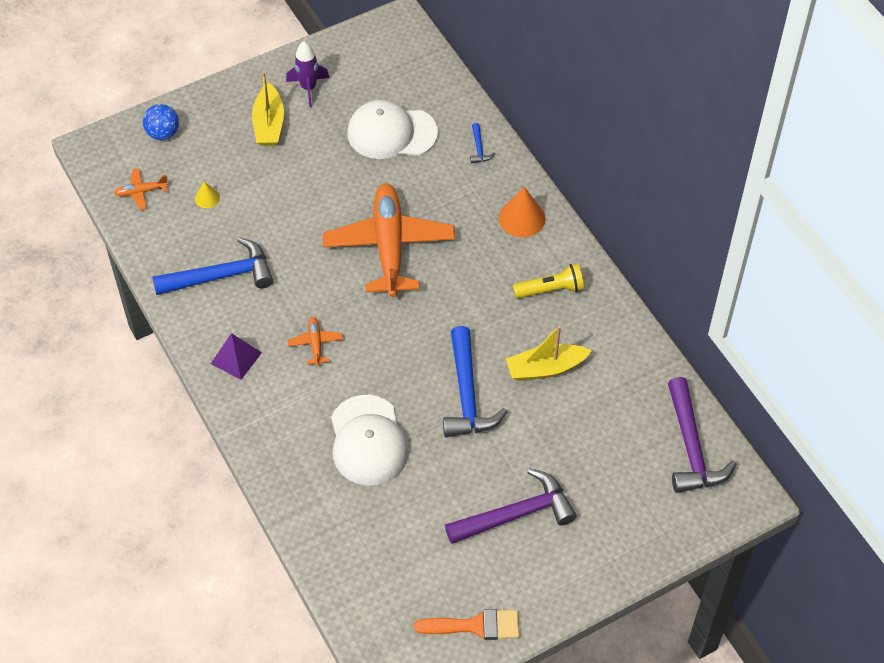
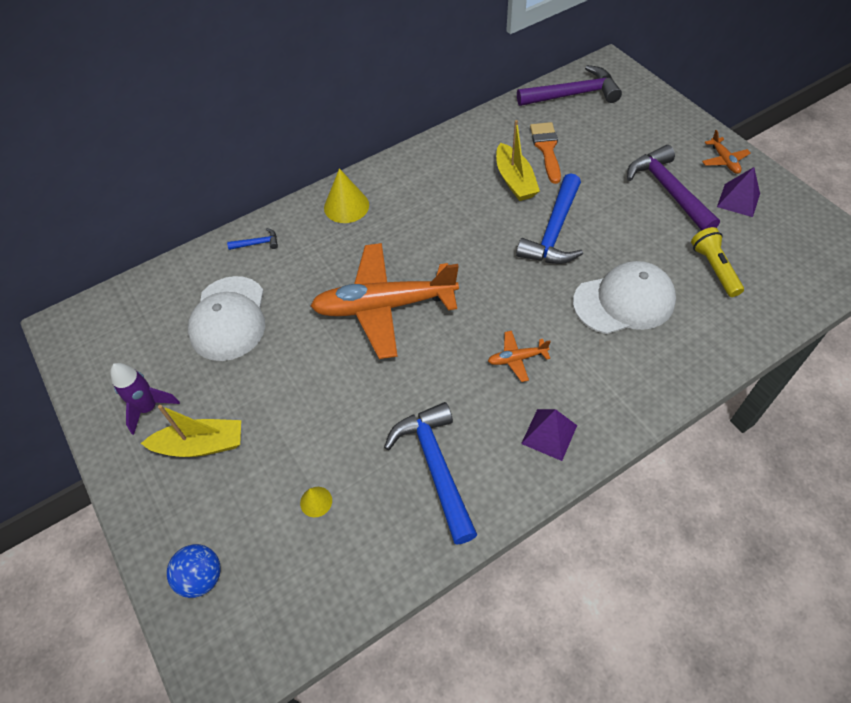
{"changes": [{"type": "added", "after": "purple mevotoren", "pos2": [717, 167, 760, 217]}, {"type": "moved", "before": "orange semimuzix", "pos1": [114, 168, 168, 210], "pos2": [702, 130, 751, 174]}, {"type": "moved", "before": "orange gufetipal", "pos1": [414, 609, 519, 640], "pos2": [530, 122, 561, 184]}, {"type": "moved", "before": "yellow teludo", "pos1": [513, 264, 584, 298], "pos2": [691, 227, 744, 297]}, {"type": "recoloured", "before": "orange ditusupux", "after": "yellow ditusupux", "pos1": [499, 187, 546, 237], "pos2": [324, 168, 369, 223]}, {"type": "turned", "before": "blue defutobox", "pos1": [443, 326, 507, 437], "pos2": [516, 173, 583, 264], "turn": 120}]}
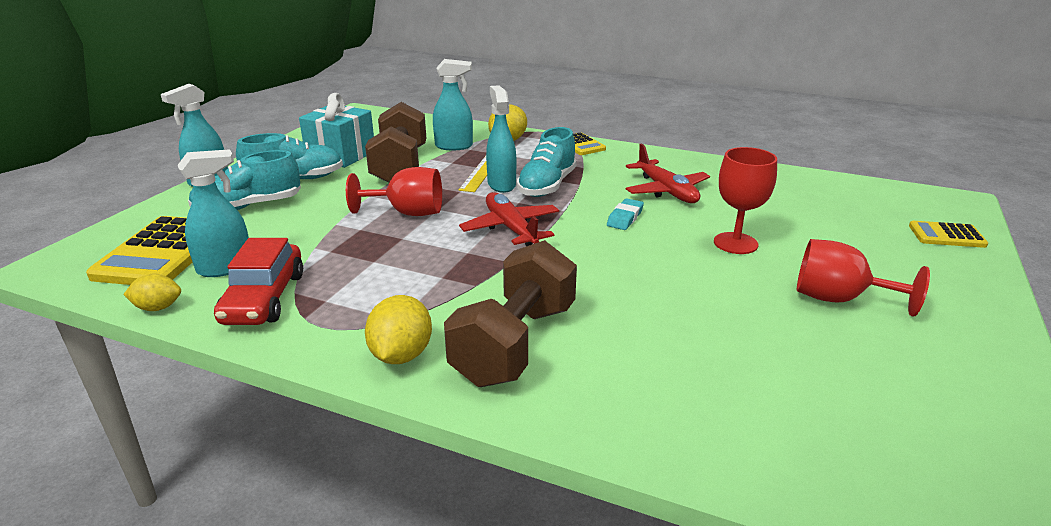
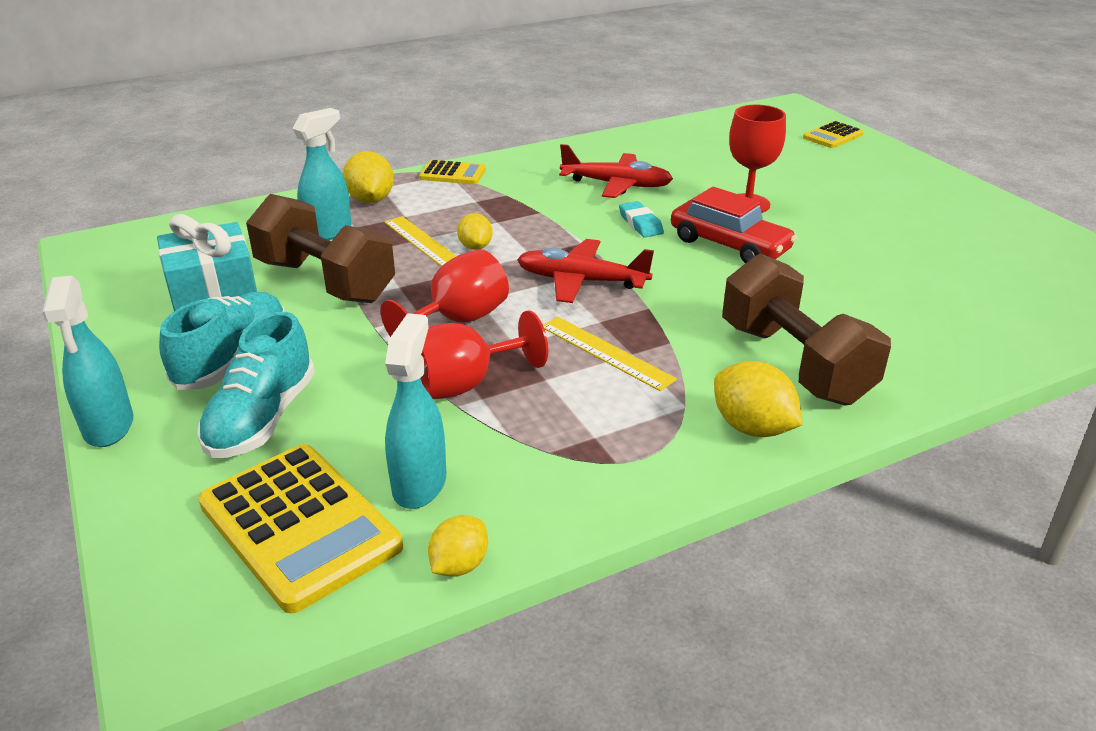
{"changes": [{"type": "removed", "before": "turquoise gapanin", "pos1": [517, 127, 577, 197]}, {"type": "added", "after": "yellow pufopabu", "pos2": [543, 317, 677, 391]}, {"type": "moved", "before": "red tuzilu", "pos1": [214, 238, 303, 325], "pos2": [671, 187, 797, 263]}, {"type": "moved", "before": "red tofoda", "pos1": [797, 239, 930, 317], "pos2": [420, 311, 548, 399]}, {"type": "replaced", "before": "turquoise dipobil", "after": "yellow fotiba", "pos1": [486, 85, 516, 193], "pos2": [457, 213, 493, 250]}]}
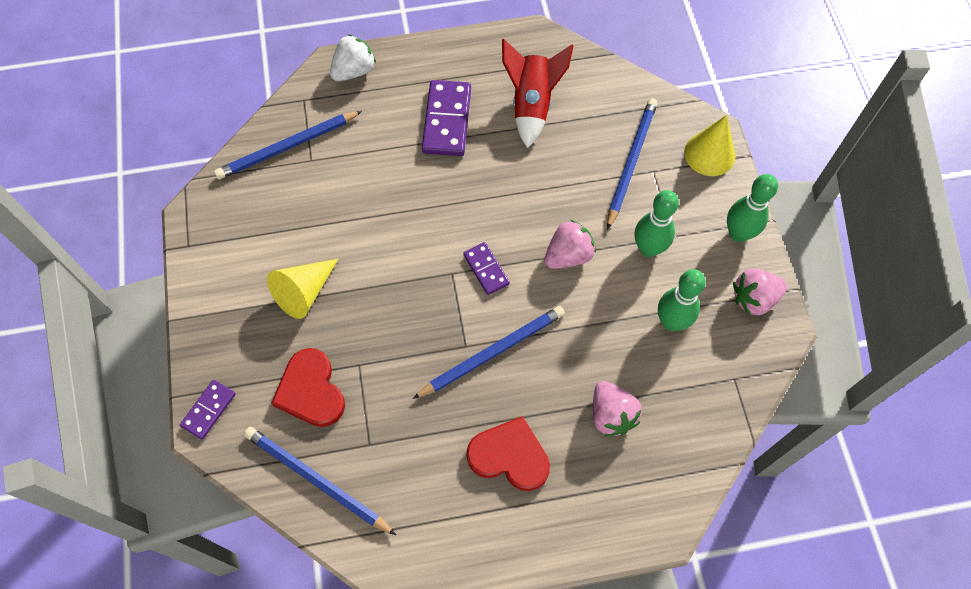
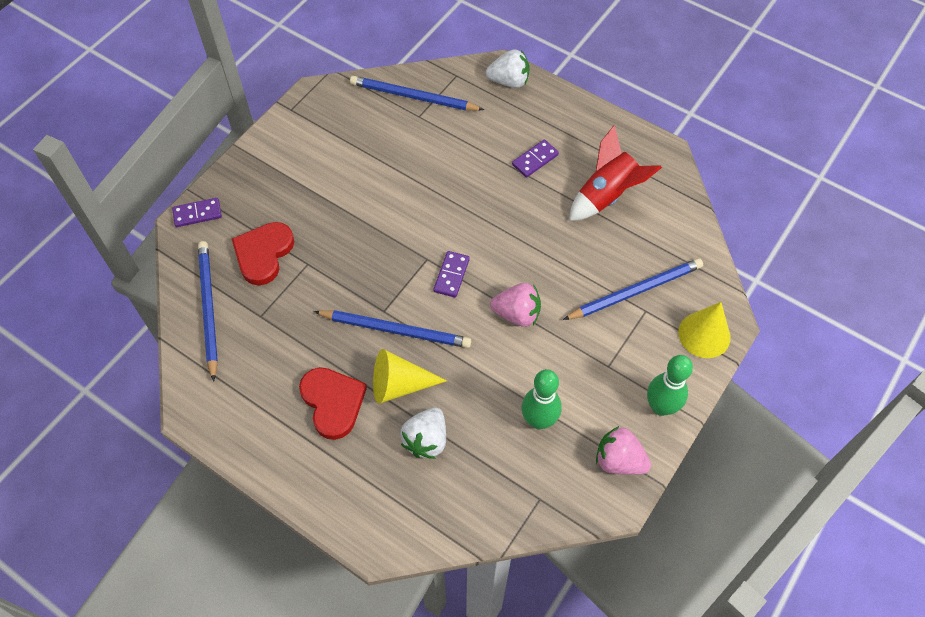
{"changes": [{"type": "removed", "before": "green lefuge", "pos1": [635, 190, 679, 257]}, {"type": "moved", "before": "yellow ditusupux", "pos1": [267, 259, 338, 319], "pos2": [373, 349, 447, 404]}, {"type": "recoloured", "before": "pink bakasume", "after": "white bakasume", "pos1": [593, 381, 642, 437], "pos2": [400, 408, 446, 459]}, {"type": "resized", "before": "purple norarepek", "pos1": [422, 80, 471, 156], "pos2": [512, 140, 559, 178], "scale": 0.57}]}
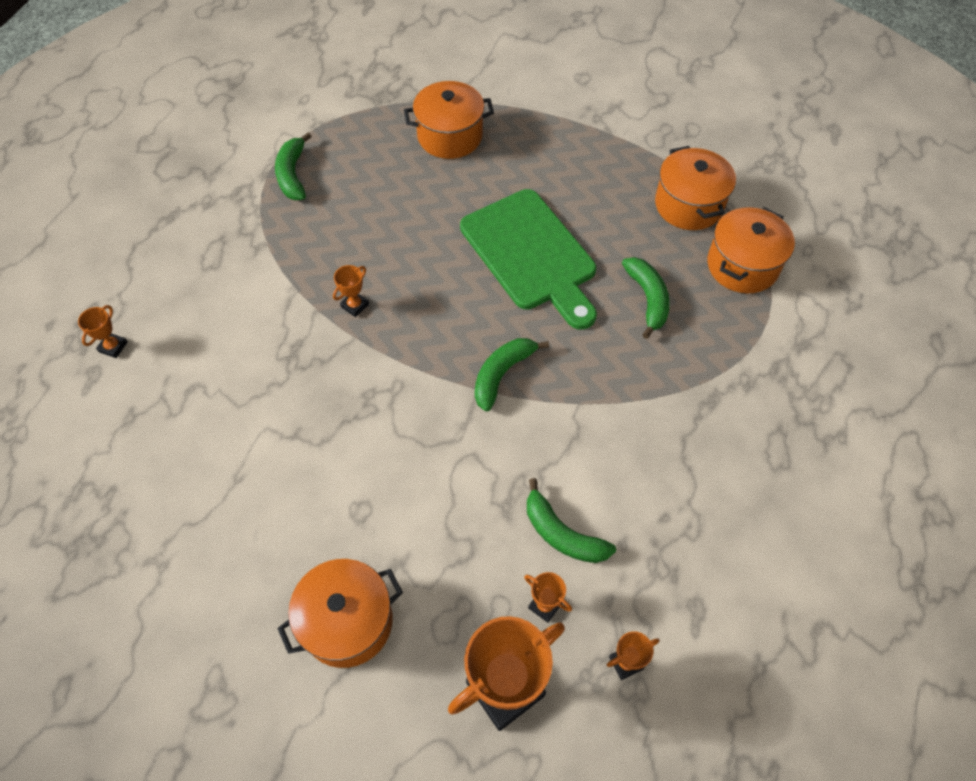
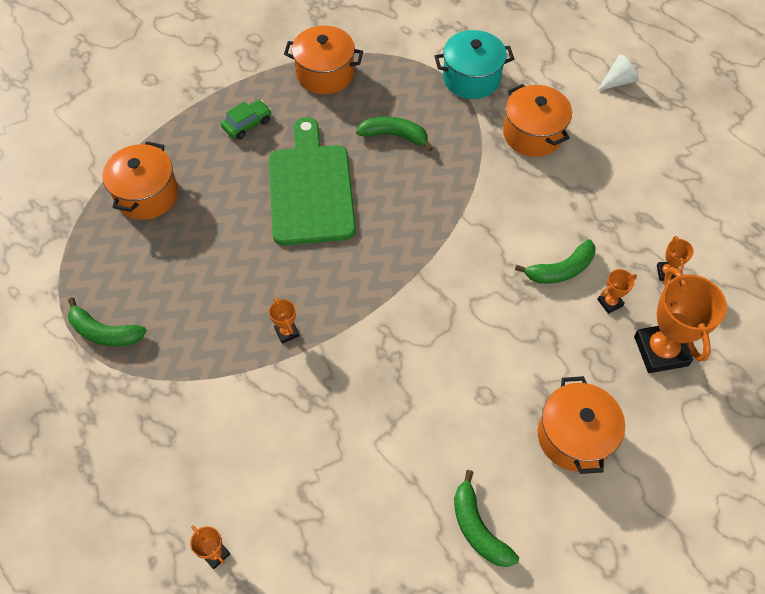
{"changes": [{"type": "added", "after": "green tuzilu", "pos2": [221, 100, 272, 140]}, {"type": "added", "after": "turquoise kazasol", "pos2": [434, 30, 514, 99]}, {"type": "added", "after": "white ditusupux", "pos2": [597, 54, 639, 91]}, {"type": "moved", "before": "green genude", "pos1": [475, 338, 549, 411], "pos2": [454, 470, 519, 567]}, {"type": "moved", "before": "orange kazasol", "pos1": [707, 207, 795, 294], "pos2": [503, 84, 572, 157]}, {"type": "turned", "before": "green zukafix", "pos1": [460, 189, 597, 330], "pos2": [269, 117, 356, 245], "turn": -90}]}
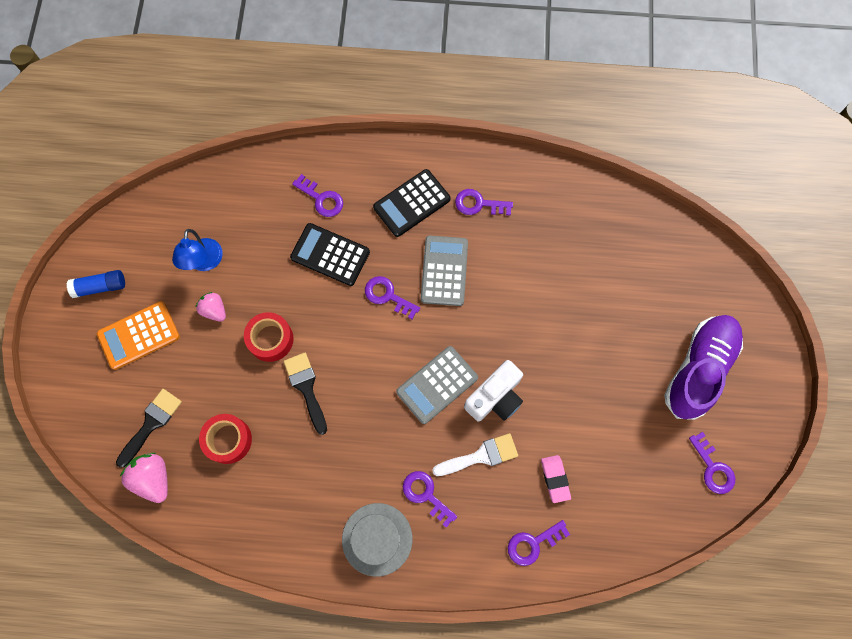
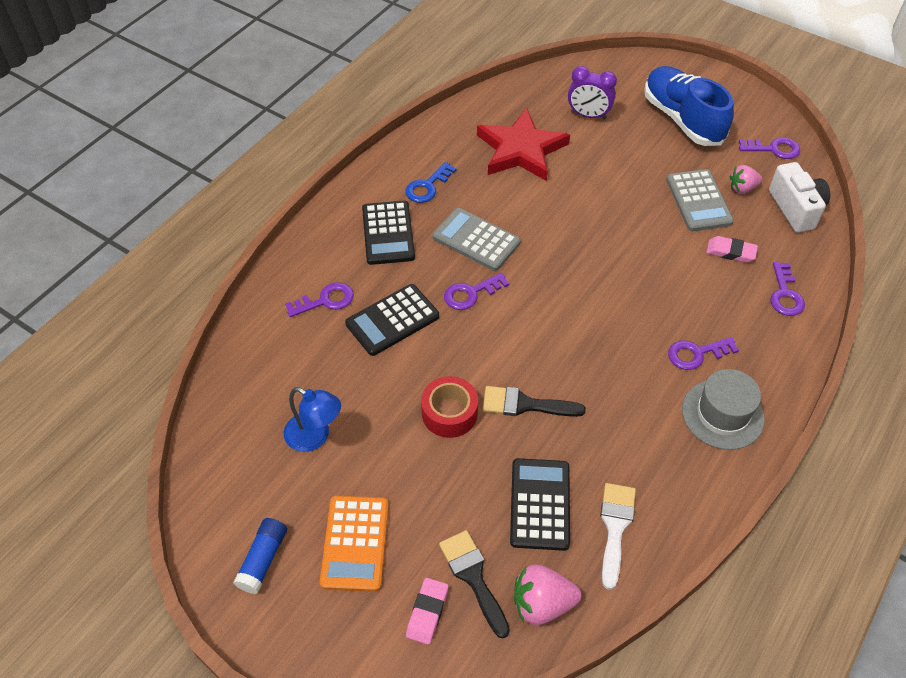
{"changes": [{"type": "added", "after": "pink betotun", "pos2": [406, 578, 449, 645]}, {"type": "added", "after": "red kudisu", "pos2": [477, 108, 570, 181]}, {"type": "added", "after": "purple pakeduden", "pos2": [568, 66, 617, 120]}, {"type": "moved", "before": "pink bakasume", "pos1": [196, 292, 226, 322], "pos2": [729, 165, 762, 193]}, {"type": "moved", "before": "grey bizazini", "pos1": [396, 346, 478, 424], "pos2": [666, 169, 734, 231]}, {"type": "moved", "before": "white gufetipal", "pos1": [432, 433, 518, 476], "pos2": [600, 483, 636, 590]}, {"type": "moved", "before": "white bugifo", "pos1": [464, 360, 523, 422], "pos2": [769, 162, 831, 232]}, {"type": "replaced", "before": "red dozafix", "after": "black bizazini", "pos1": [199, 414, 252, 464], "pos2": [510, 458, 570, 551]}, {"type": "recoloured", "before": "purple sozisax", "after": "blue sozisax", "pos1": [455, 189, 513, 216], "pos2": [405, 162, 456, 203]}, {"type": "recoloured", "before": "purple gapanin", "after": "blue gapanin", "pos1": [664, 315, 743, 420], "pos2": [644, 66, 734, 146]}]}
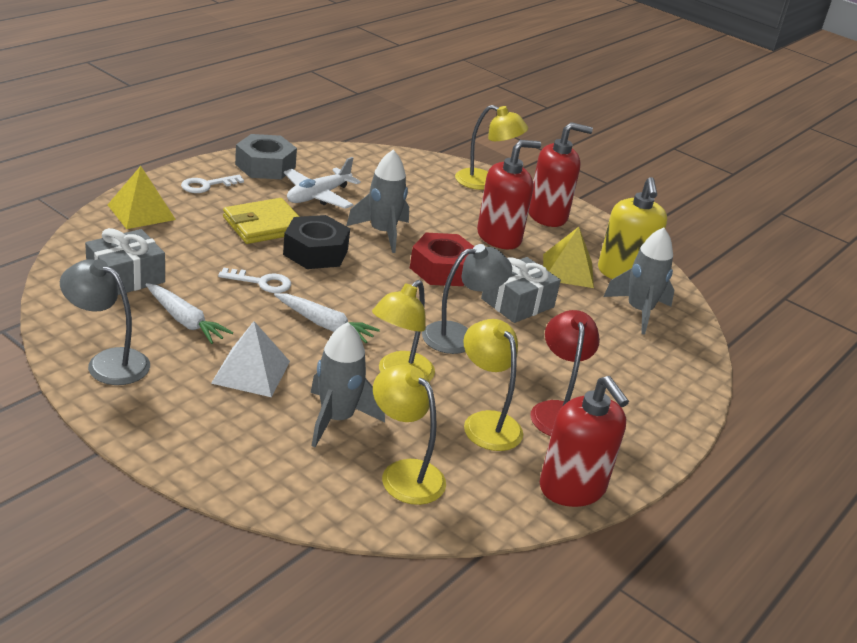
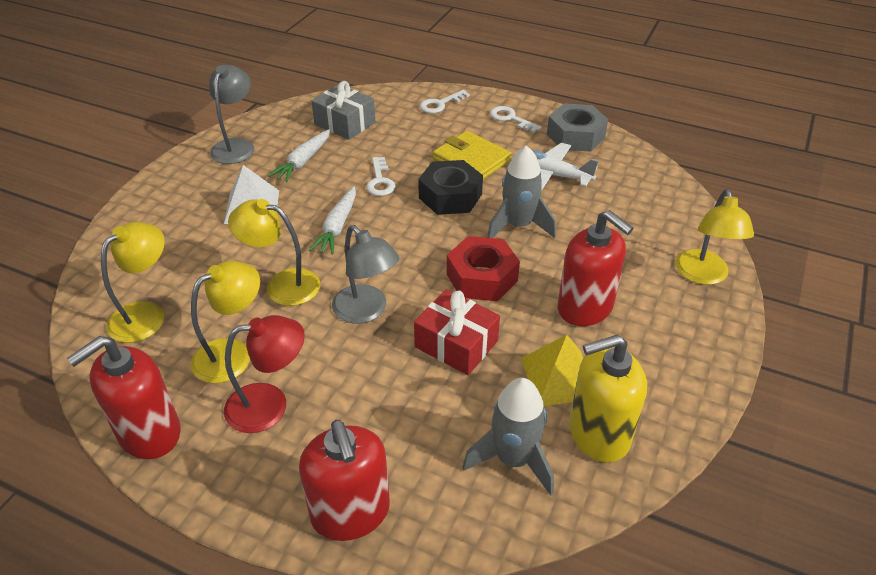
{"changes": [{"type": "removed", "before": "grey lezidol", "pos1": [311, 322, 385, 447]}, {"type": "moved", "before": "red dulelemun", "pos1": [529, 122, 593, 227], "pos2": [299, 420, 390, 541]}, {"type": "replaced", "before": "yellow mevotoren", "after": "white sozisax", "pos1": [108, 166, 176, 229], "pos2": [420, 90, 470, 113]}, {"type": "recoloured", "before": "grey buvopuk", "after": "red buvopuk", "pos1": [481, 257, 561, 323], "pos2": [414, 289, 500, 375]}]}
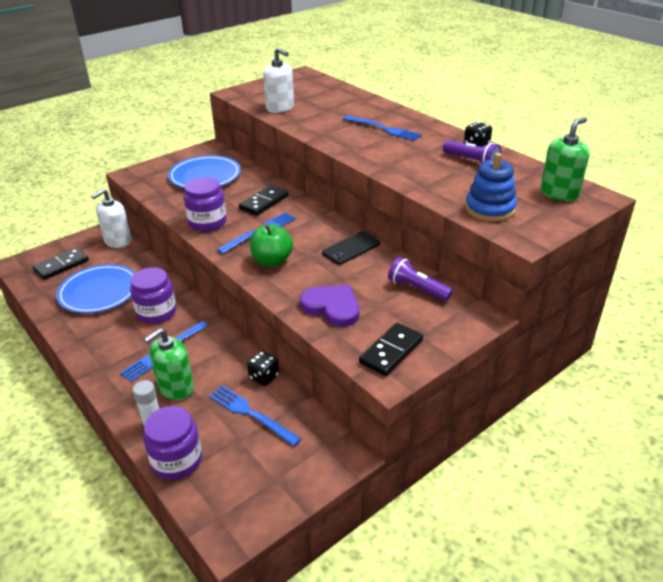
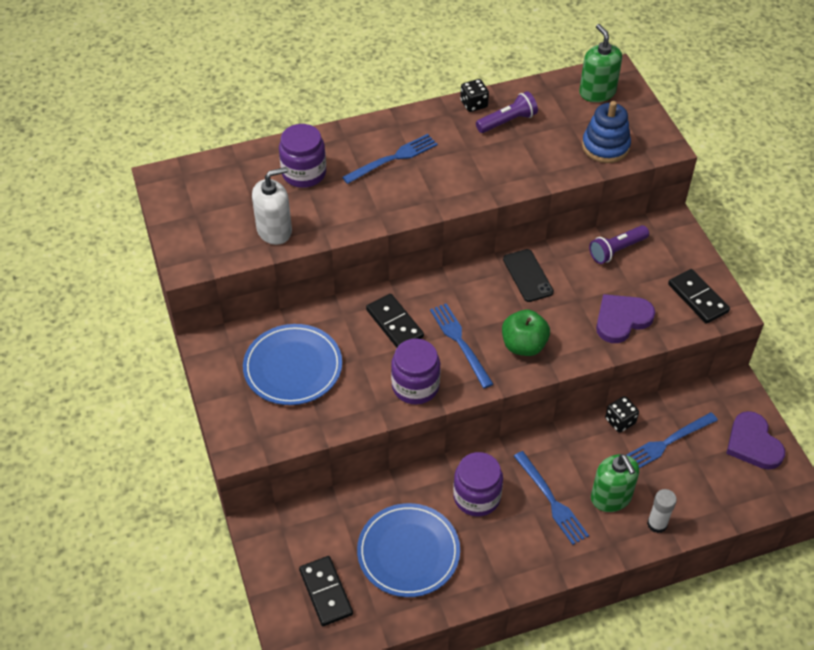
{"changes": [{"type": "removed", "before": "white dulelemun", "pos1": [91, 189, 132, 248]}, {"type": "added", "after": "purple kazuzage", "pos2": [726, 411, 785, 470]}, {"type": "moved", "before": "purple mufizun", "pos1": [143, 406, 202, 480], "pos2": [279, 124, 326, 188]}]}
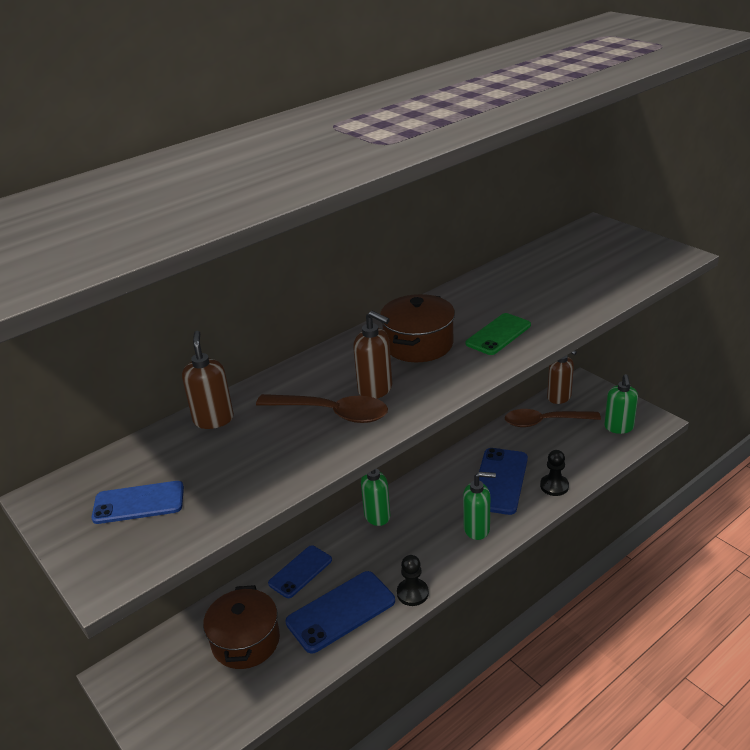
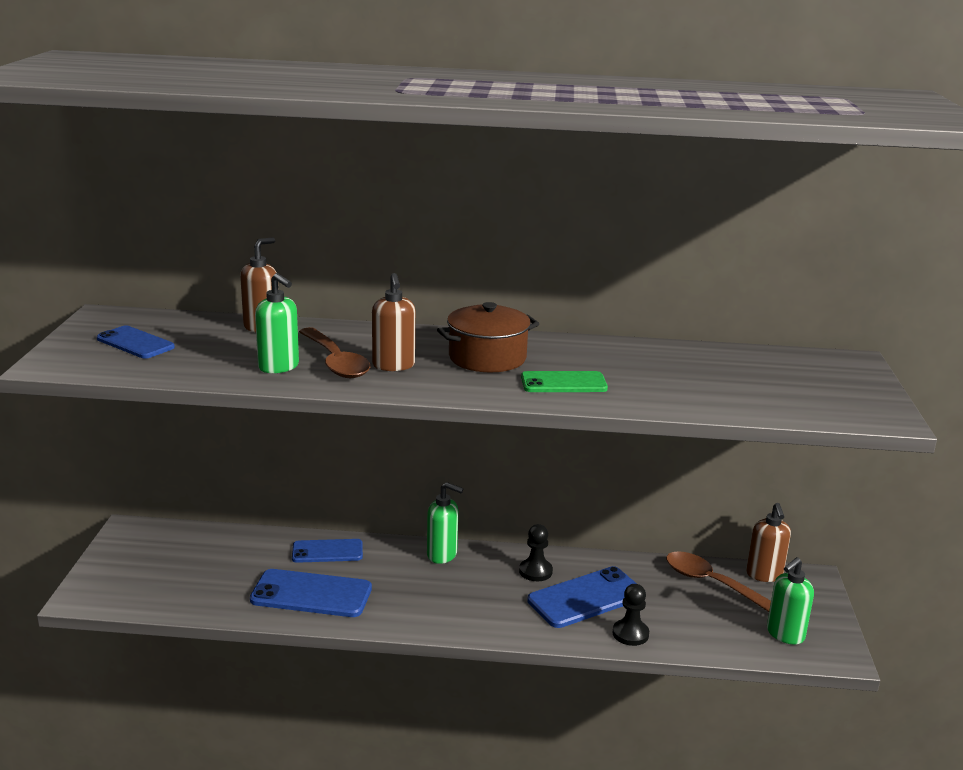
{"changes": [{"type": "removed", "before": "brown kazasol", "pos1": [203, 585, 280, 669]}, {"type": "moved", "before": "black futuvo", "pos1": [397, 555, 429, 606], "pos2": [519, 524, 553, 581]}, {"type": "moved", "before": "green dulelemun", "pos1": [463, 472, 496, 540], "pos2": [255, 273, 299, 373]}]}
